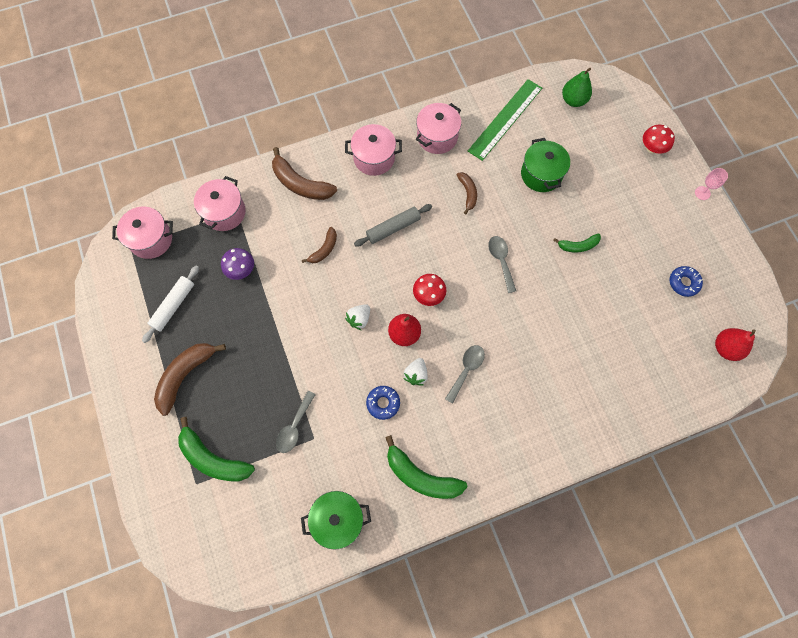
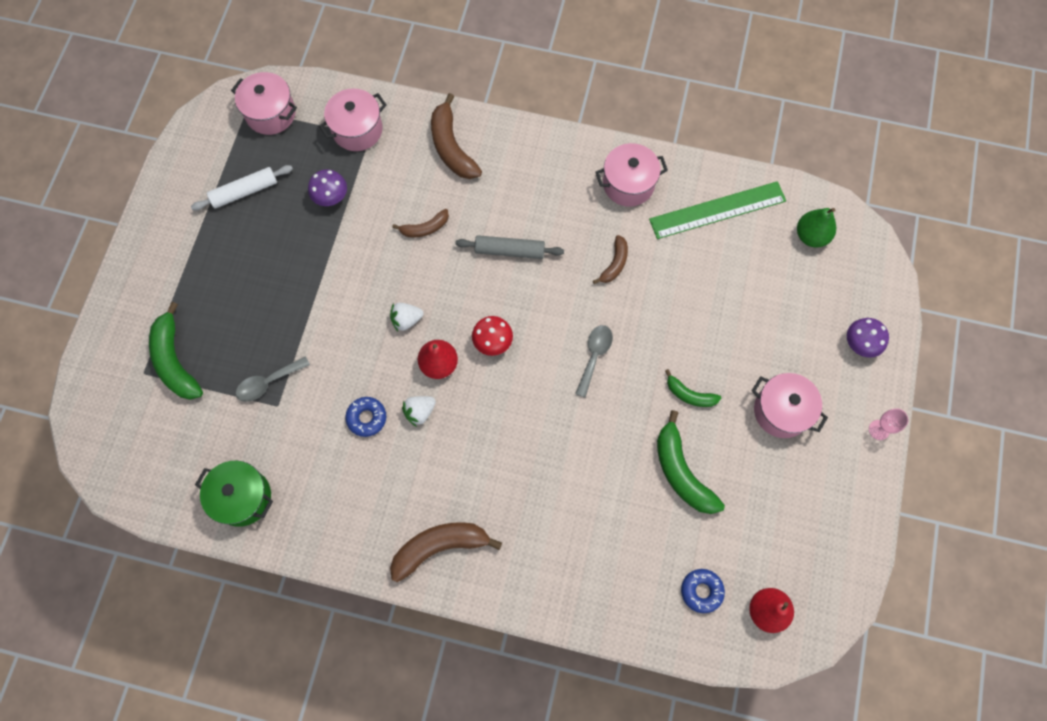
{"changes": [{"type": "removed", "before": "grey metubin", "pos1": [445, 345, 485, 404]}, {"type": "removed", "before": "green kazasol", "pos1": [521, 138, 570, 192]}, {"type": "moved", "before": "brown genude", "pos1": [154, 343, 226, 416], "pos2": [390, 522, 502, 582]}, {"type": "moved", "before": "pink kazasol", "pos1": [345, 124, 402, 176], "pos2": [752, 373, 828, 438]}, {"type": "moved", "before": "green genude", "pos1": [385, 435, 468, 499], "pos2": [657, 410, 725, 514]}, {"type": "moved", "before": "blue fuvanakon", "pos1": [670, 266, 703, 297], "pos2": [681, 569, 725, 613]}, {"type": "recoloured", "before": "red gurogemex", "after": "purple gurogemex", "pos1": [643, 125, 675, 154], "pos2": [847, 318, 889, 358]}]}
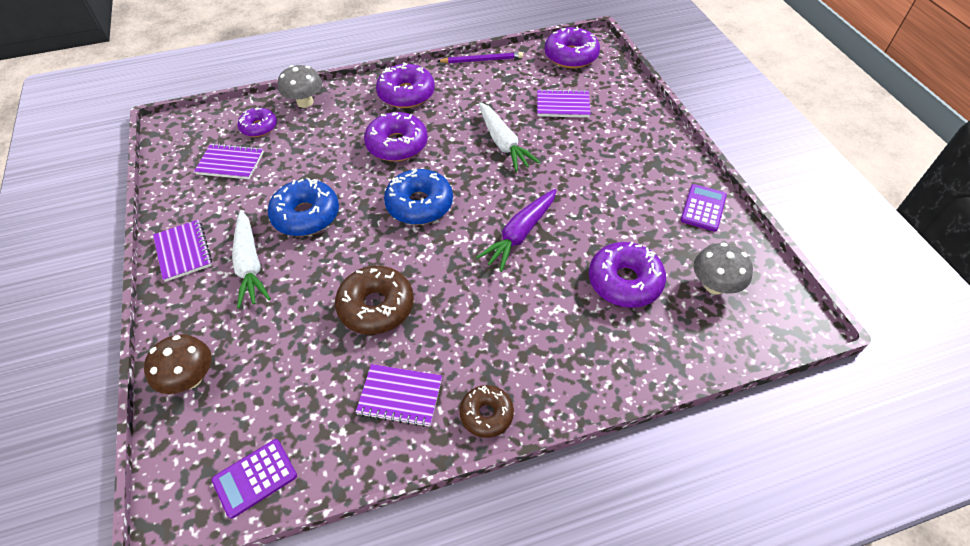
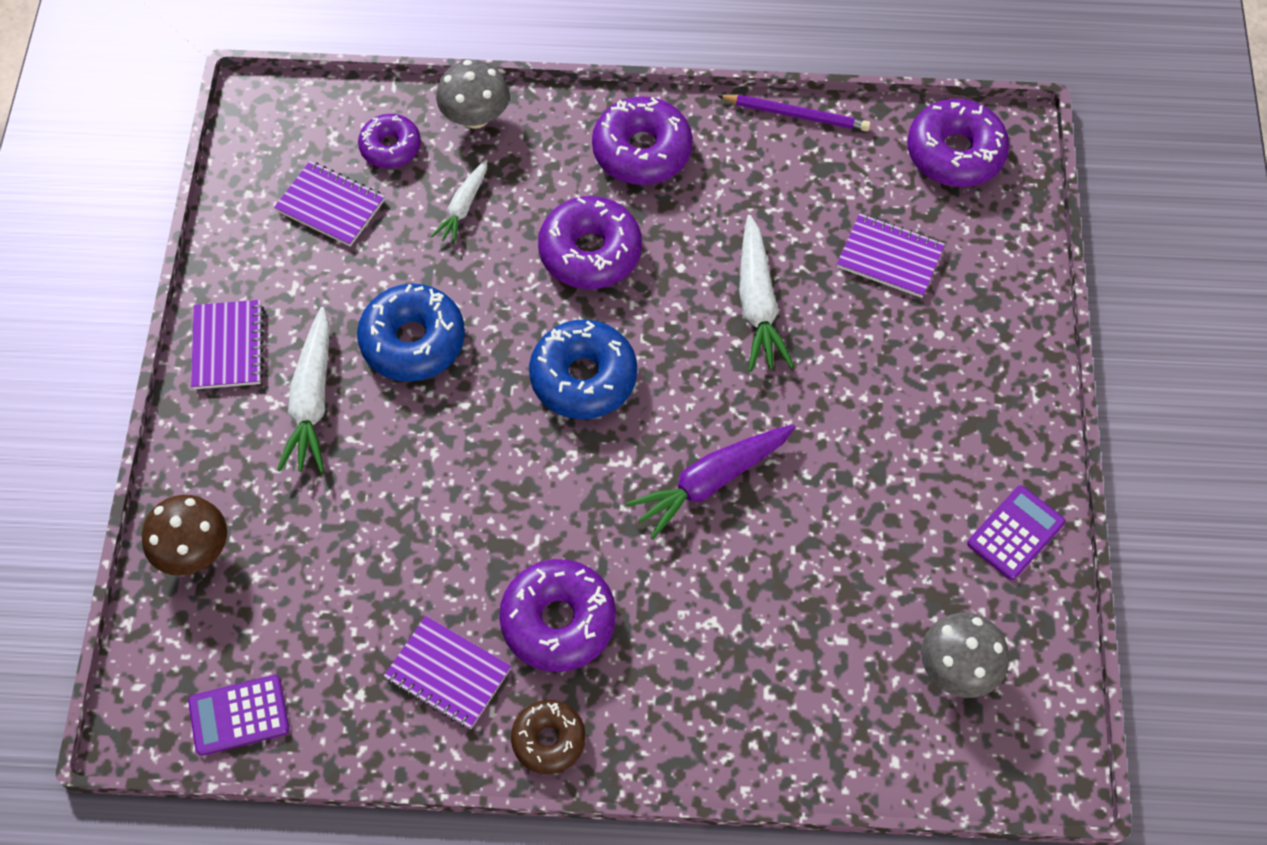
{"changes": [{"type": "removed", "before": "brown fuvanakon", "pos1": [335, 266, 414, 335]}, {"type": "added", "after": "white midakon", "pos2": [431, 159, 487, 245]}, {"type": "moved", "before": "purple fuvanakon", "pos1": [589, 242, 666, 308], "pos2": [499, 559, 616, 672]}]}
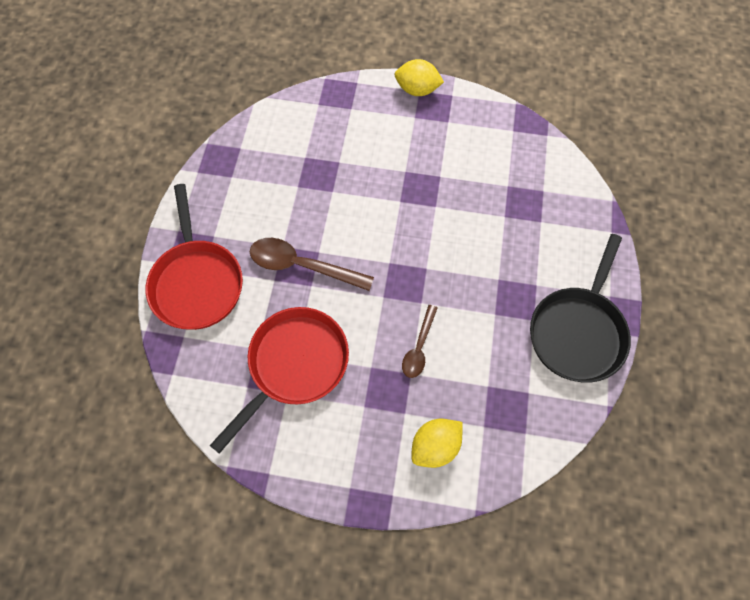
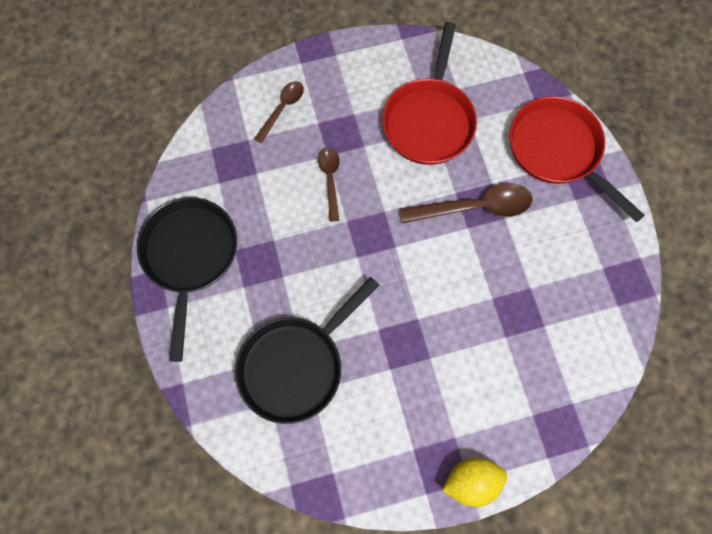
{"changes": [{"type": "added", "after": "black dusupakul", "pos2": [235, 277, 379, 424]}, {"type": "replaced", "before": "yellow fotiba", "after": "brown metubin", "pos1": [411, 419, 463, 468], "pos2": [254, 81, 304, 143]}]}
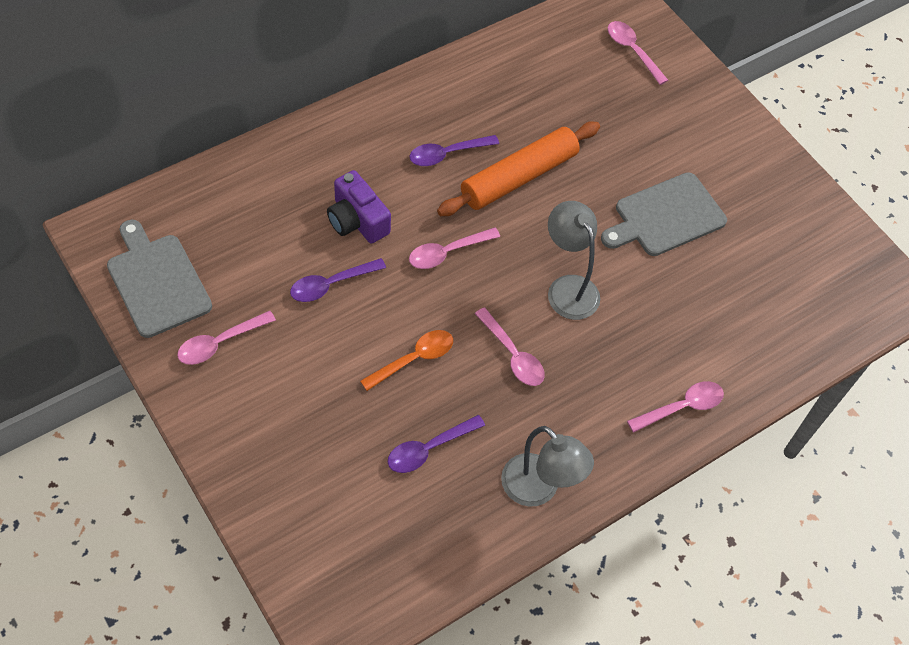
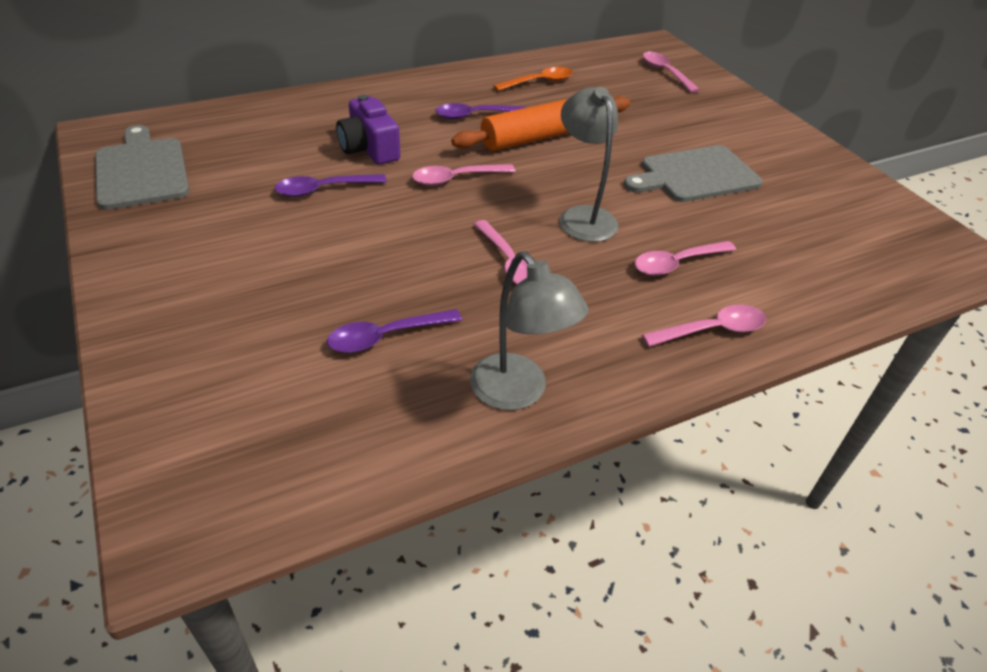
{"changes": [{"type": "moved", "before": "pink metubin", "pos1": [177, 311, 276, 365], "pos2": [635, 241, 736, 276]}, {"type": "moved", "before": "orange metubin", "pos1": [360, 330, 453, 391], "pos2": [493, 67, 573, 91]}]}
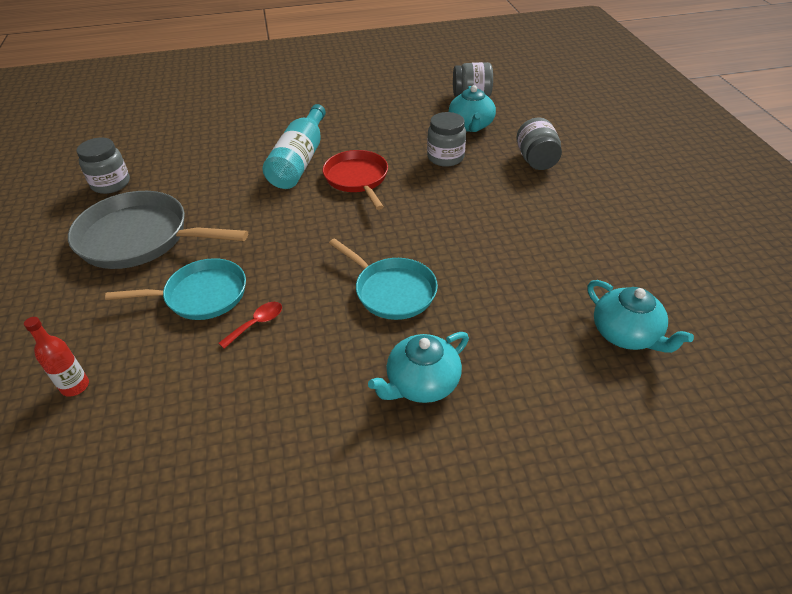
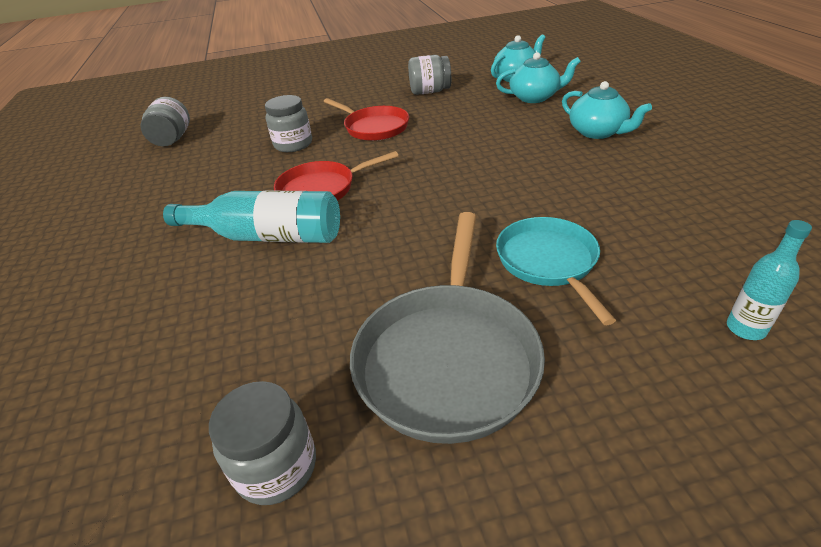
{"changes": [{"type": "removed", "before": "red metubin", "pos1": [219, 302, 282, 349]}, {"type": "removed", "before": "turquoise dusupakul", "pos1": [329, 238, 438, 320]}, {"type": "added", "after": "red dusupakul", "pos2": [324, 98, 409, 141]}, {"type": "moved", "before": "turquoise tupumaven", "pos1": [449, 85, 496, 132], "pos2": [496, 52, 581, 103]}, {"type": "moved", "before": "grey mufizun", "pos1": [516, 117, 562, 170], "pos2": [408, 55, 451, 95]}, {"type": "recoloured", "before": "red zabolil", "after": "turquoise zabolil", "pos1": [24, 317, 89, 397], "pos2": [727, 220, 812, 340]}]}
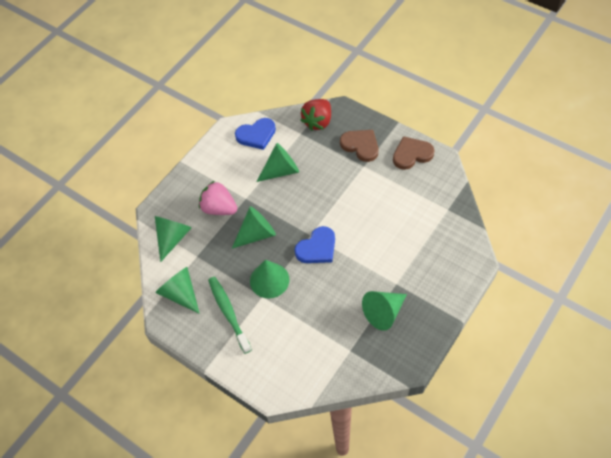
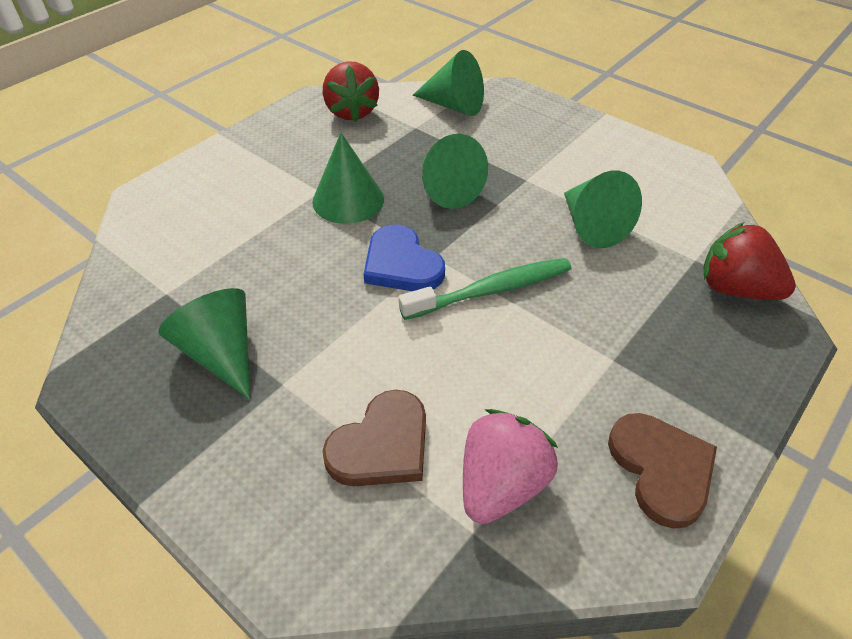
{"changes": [{"type": "removed", "before": "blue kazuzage", "pos1": [235, 118, 276, 150]}, {"type": "moved", "before": "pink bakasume", "pos1": [199, 181, 237, 215], "pos2": [463, 409, 558, 524]}, {"type": "moved", "before": "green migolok", "pos1": [208, 277, 252, 354], "pos2": [399, 258, 571, 320]}, {"type": "moved", "before": "brown kazuzage", "pos1": [340, 130, 379, 162], "pos2": [322, 390, 426, 486]}, {"type": "replaced", "before": "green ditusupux", "after": "red bakasume", "pos1": [155, 267, 200, 314], "pos2": [323, 61, 379, 122]}]}
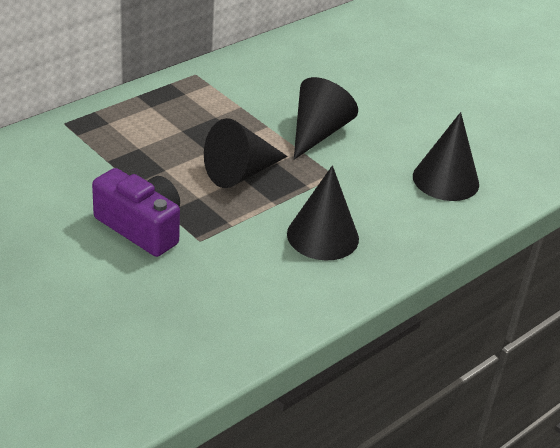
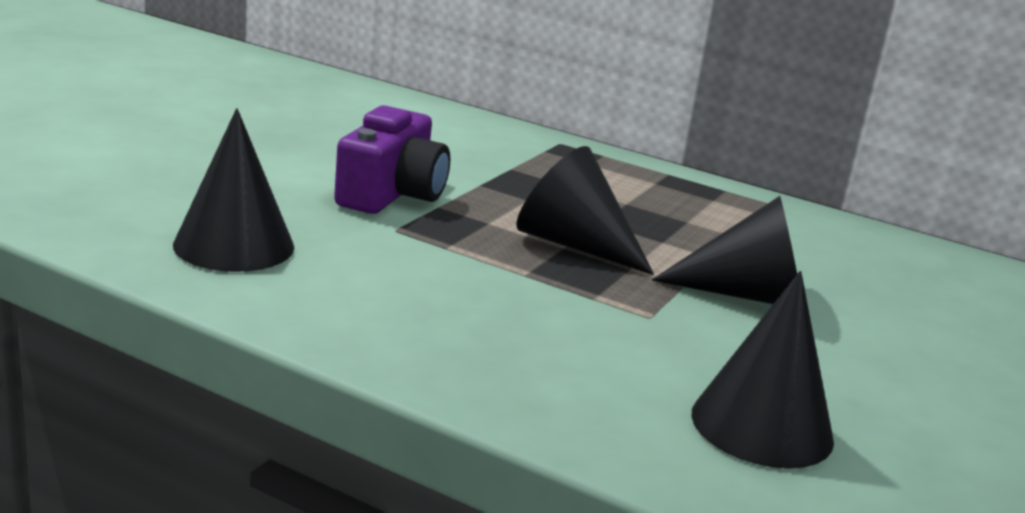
{"changes": [{"type": "moved", "before": "black ditusupux", "pos1": [287, 165, 359, 261], "pos2": [173, 108, 294, 272]}]}
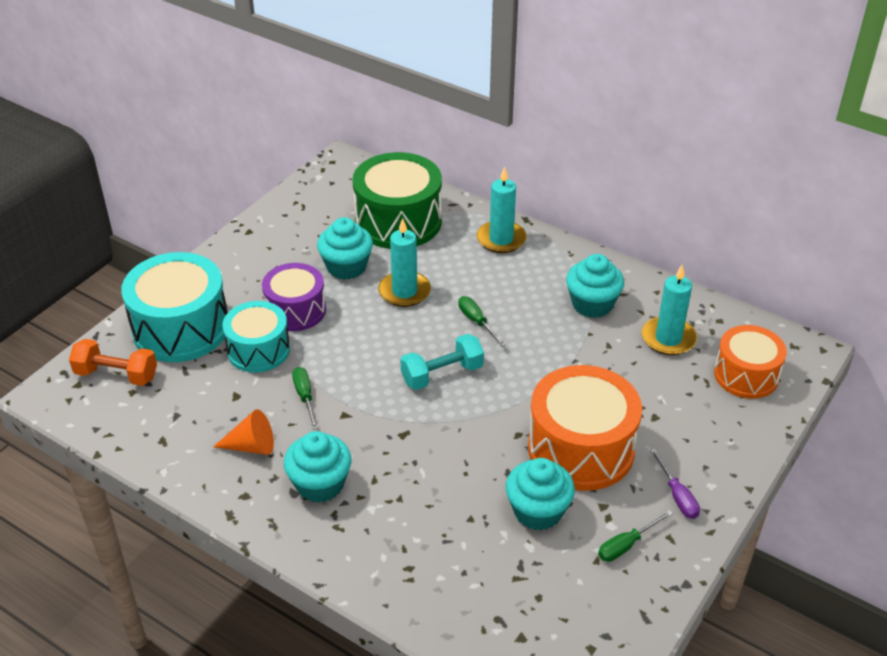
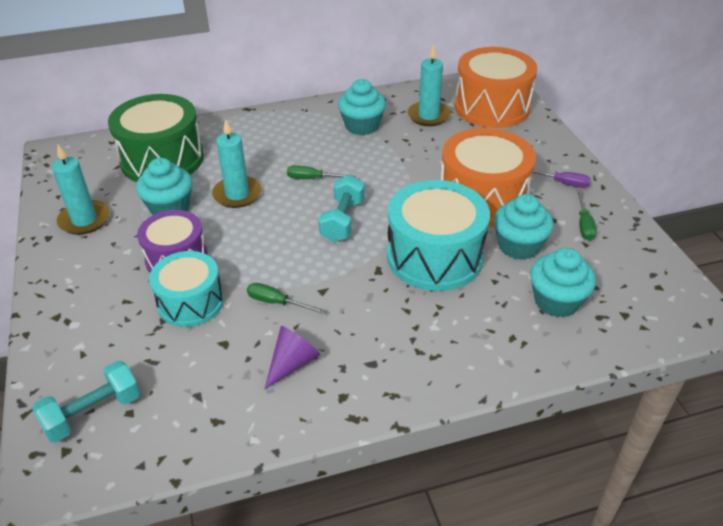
{"changes": [{"type": "moved", "before": "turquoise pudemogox", "pos1": [121, 252, 228, 362], "pos2": [387, 180, 490, 291]}, {"type": "moved", "before": "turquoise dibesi", "pos1": [284, 431, 352, 503], "pos2": [530, 248, 596, 318]}, {"type": "moved", "before": "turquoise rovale", "pos1": [477, 167, 527, 253], "pos2": [52, 145, 110, 235]}, {"type": "recoloured", "before": "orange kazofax", "after": "turquoise kazofax", "pos1": [69, 339, 157, 386], "pos2": [32, 361, 140, 443]}, {"type": "recoloured", "before": "orange ditusupux", "after": "purple ditusupux", "pos1": [213, 409, 274, 455], "pos2": [265, 326, 320, 389]}, {"type": "resized", "before": "orange pudemogox", "pos1": [714, 325, 787, 399], "pos2": [455, 47, 537, 128], "scale": 1.57}]}
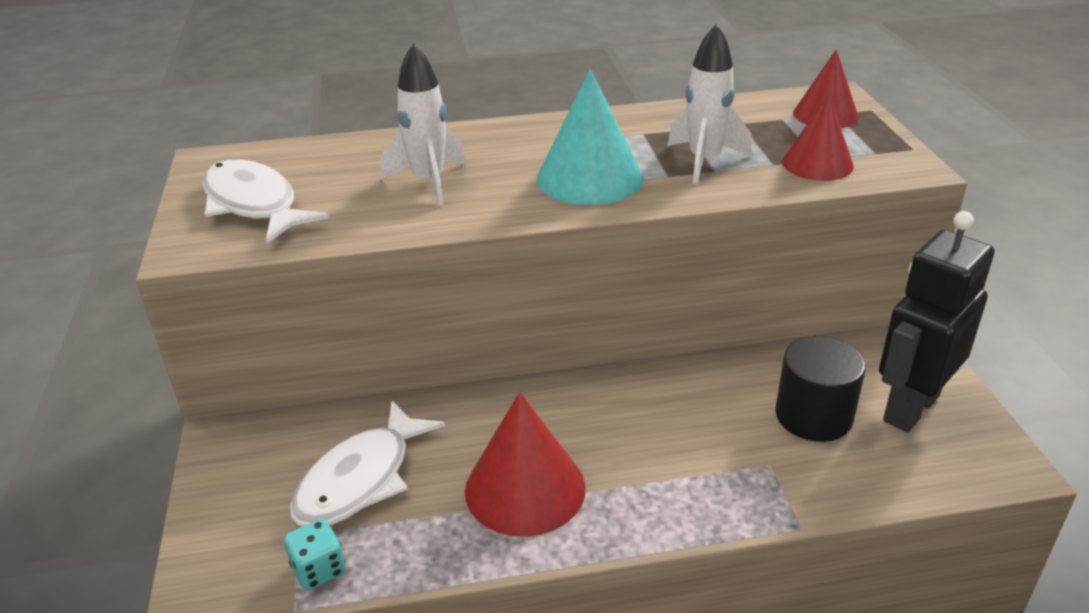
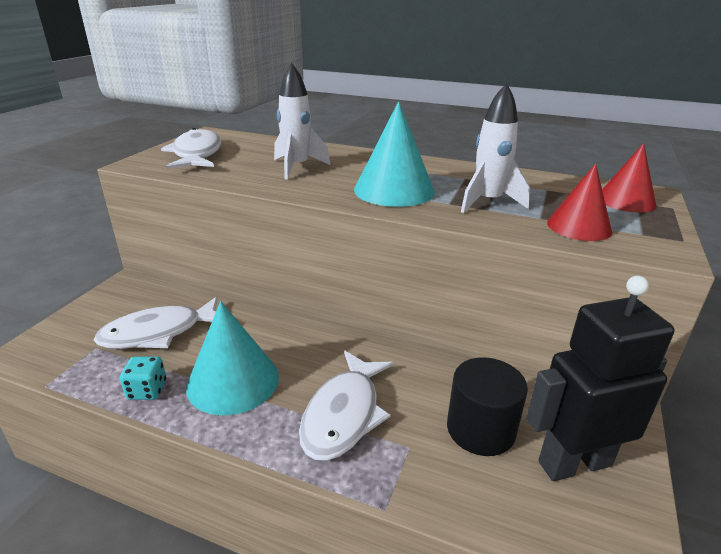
{"changes": [{"type": "added", "after": "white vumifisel", "pos2": [299, 351, 394, 461]}, {"type": "moved", "before": "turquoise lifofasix", "pos1": [284, 519, 346, 590], "pos2": [120, 356, 166, 400]}, {"type": "recoloured", "before": "red ditusupux", "after": "turquoise ditusupux", "pos1": [465, 392, 586, 537], "pos2": [186, 301, 279, 415]}]}
